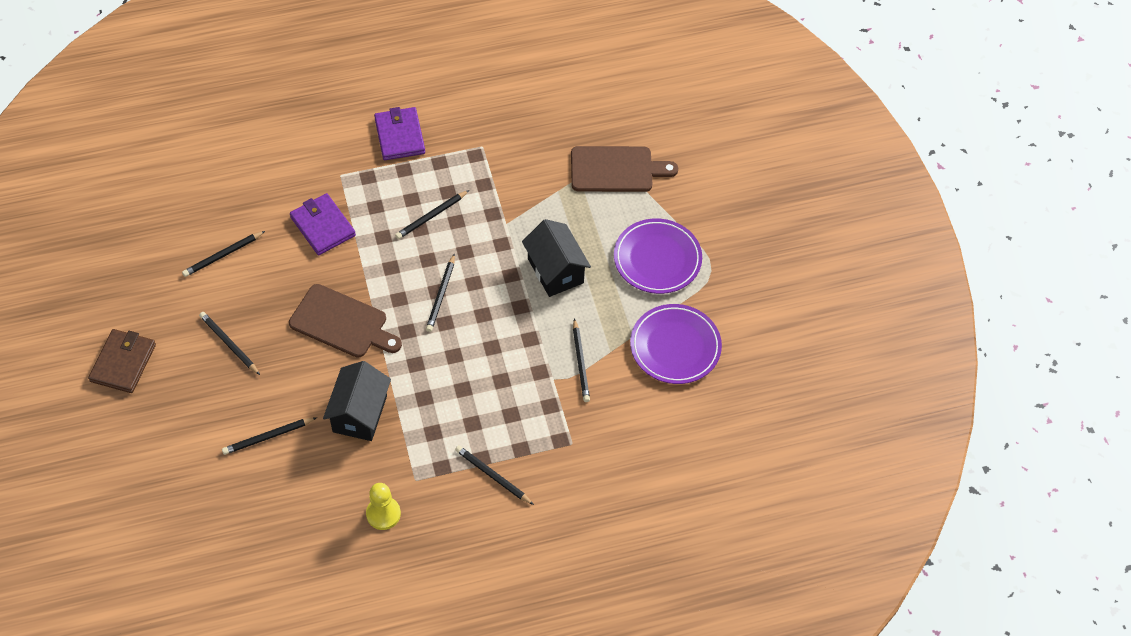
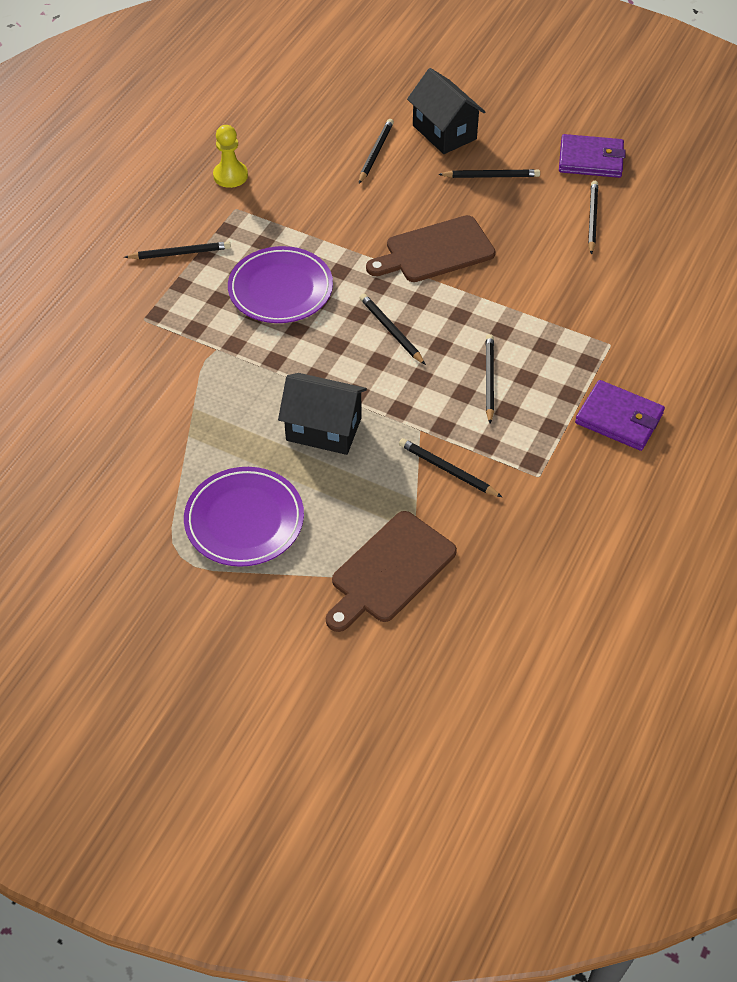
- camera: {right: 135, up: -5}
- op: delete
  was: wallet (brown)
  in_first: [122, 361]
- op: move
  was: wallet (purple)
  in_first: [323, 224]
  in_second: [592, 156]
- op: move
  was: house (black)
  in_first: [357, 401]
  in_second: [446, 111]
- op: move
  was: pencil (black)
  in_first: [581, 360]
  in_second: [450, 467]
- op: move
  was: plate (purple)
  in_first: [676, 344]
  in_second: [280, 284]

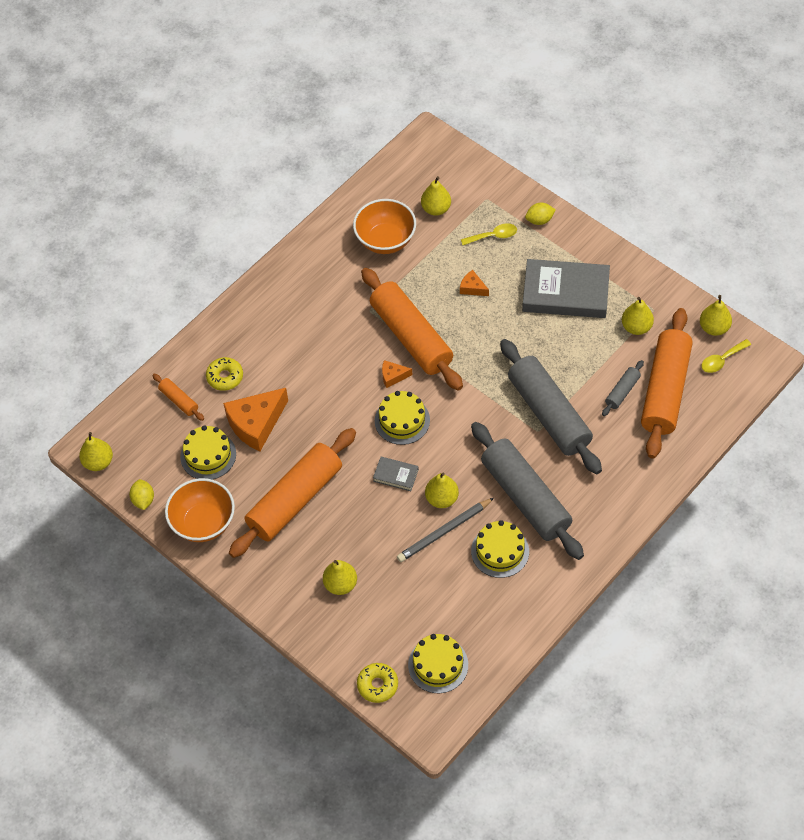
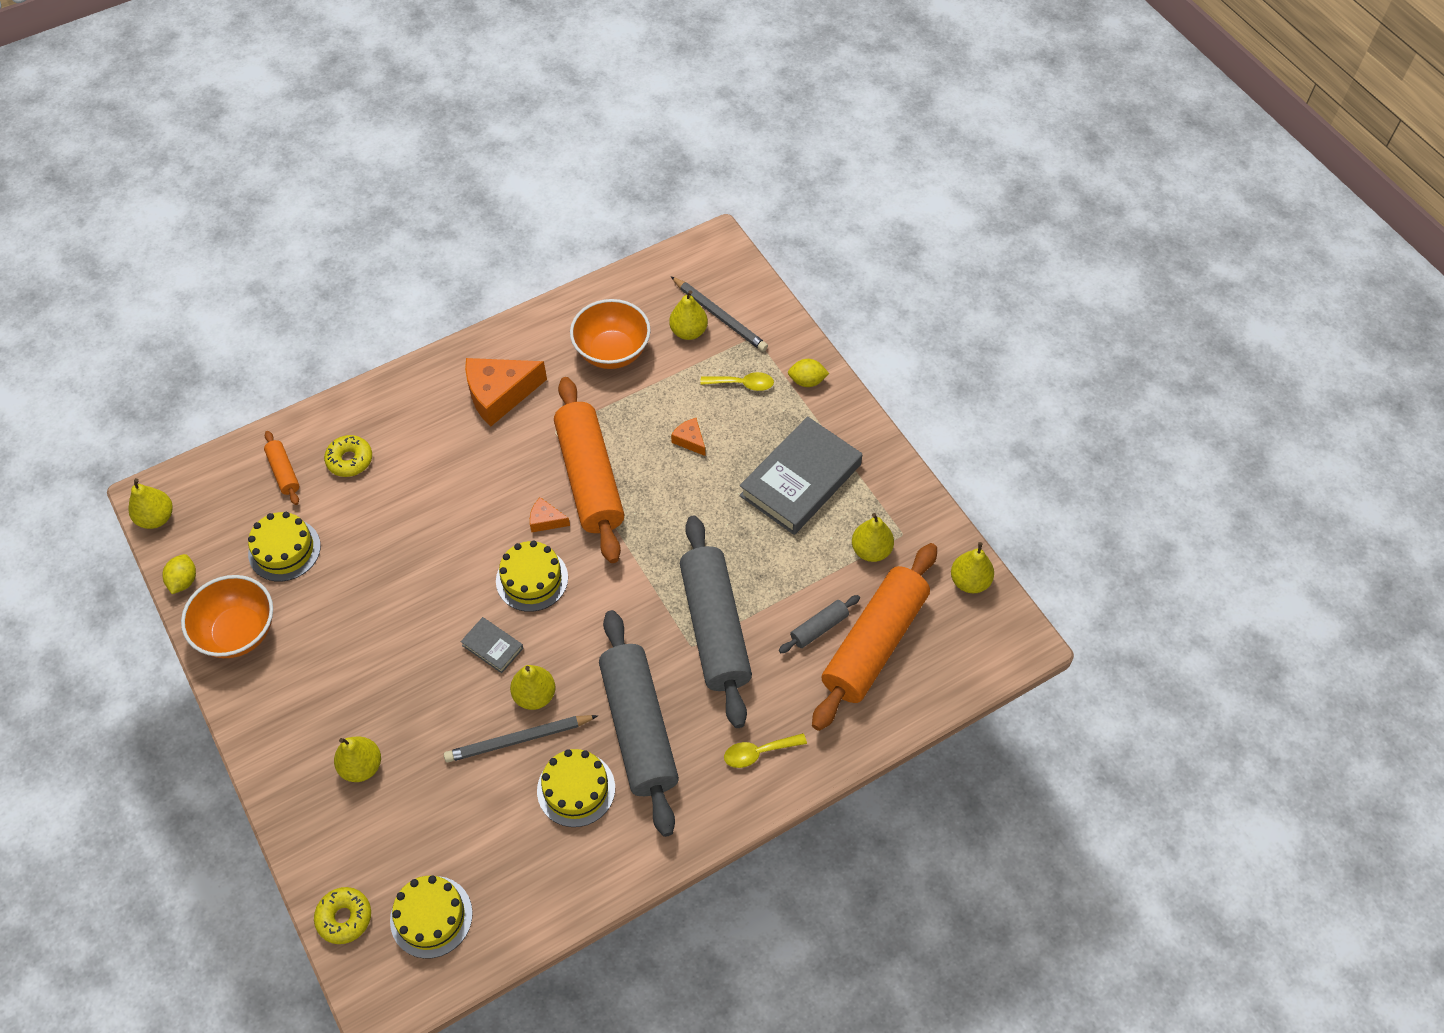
- camera: {right: 15, up: 0}
- op: move
  was: cheese (orange)
  in_first: [255, 419]
  in_second: [506, 392]
- op: delete
  was: rolling pin (orange)
  in_first: [292, 493]
- op: rotate
  was: book (grey)
  in_first: [566, 288]
  in_second: [800, 475]
  clockwise: -75
- op: move
  was: spoon (yellow)
  in_first: [726, 356]
  in_second: [765, 750]
- op: insert
  now: pencil (grey)
  in_second: [719, 314]

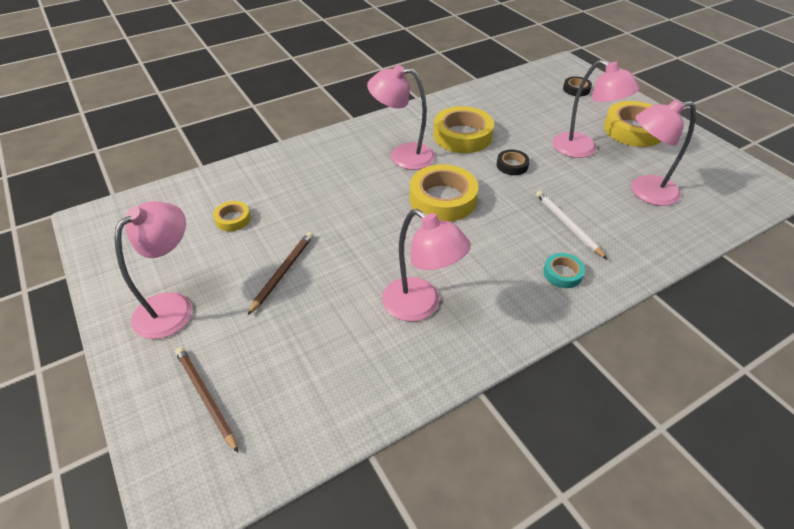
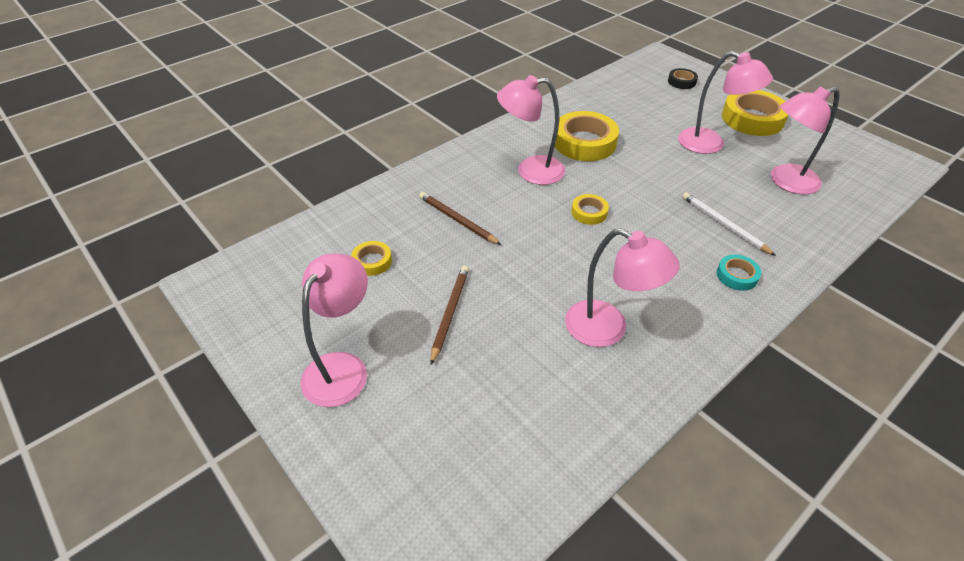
- camera: {right: -10, up: 0}
- op: move
  was: pencil (brown)
  in_first: [206, 400]
  in_second: [460, 218]
- op: resize
  was: tape (yellow)
  in_first: [444, 193]
  in_second: [590, 209]
  ratio: 0.5
- op: delete
  was: tape (black)
  in_first: [513, 162]

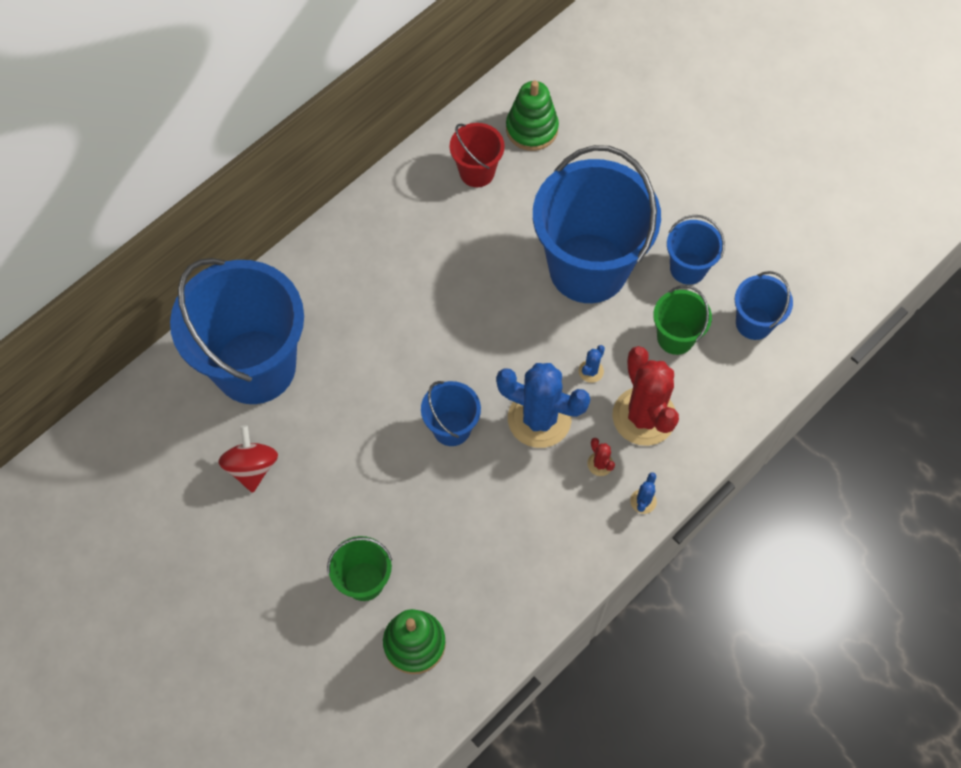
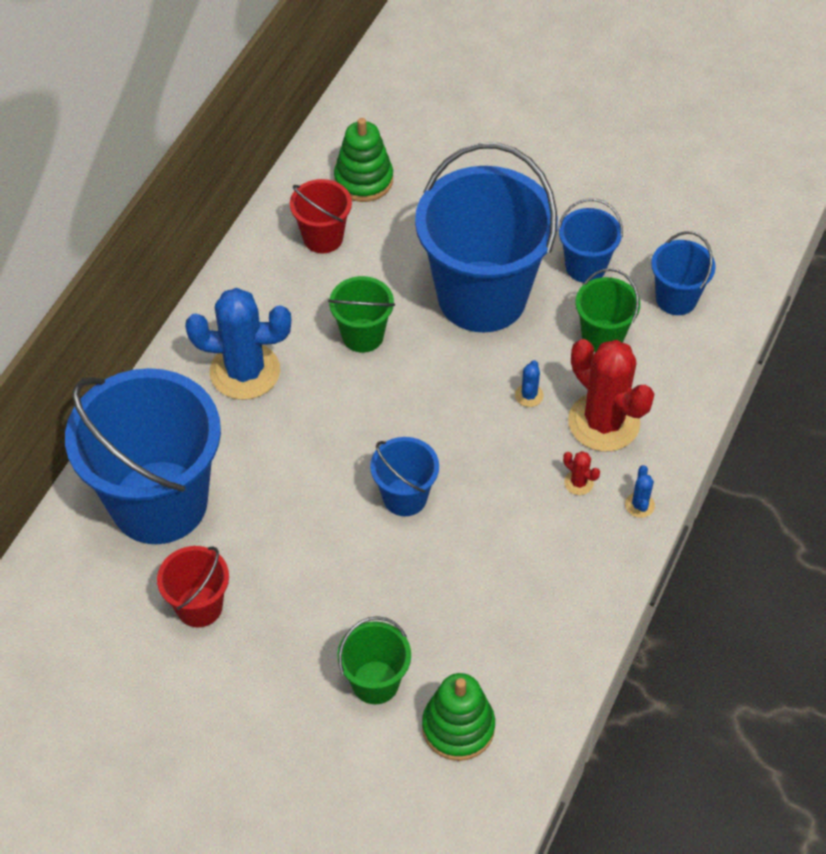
- camera: {right: -20, up: -10}
- op: replace
  was: spinning top (red)
  now: bucket (red)
  in_first: [248, 459]
  in_second: [193, 586]
- op: move
  was: cactus (blue)
  in_first: [543, 405]
  in_second: [238, 344]
- op: insert
  now: bucket (green)
  in_second: [361, 314]

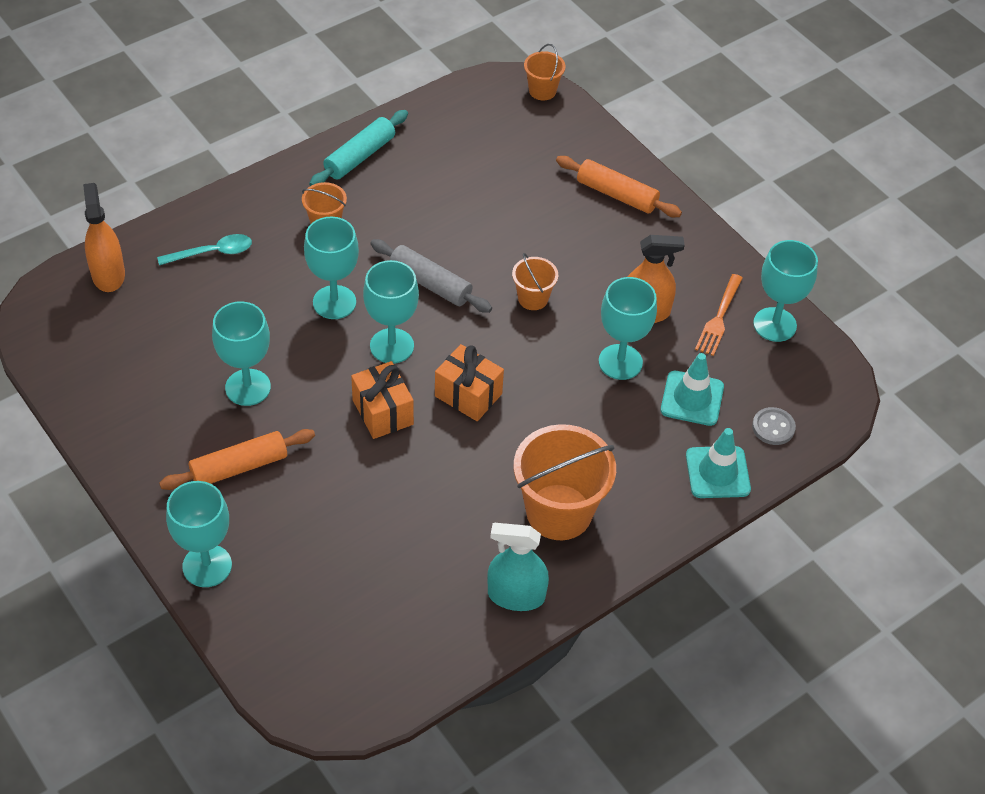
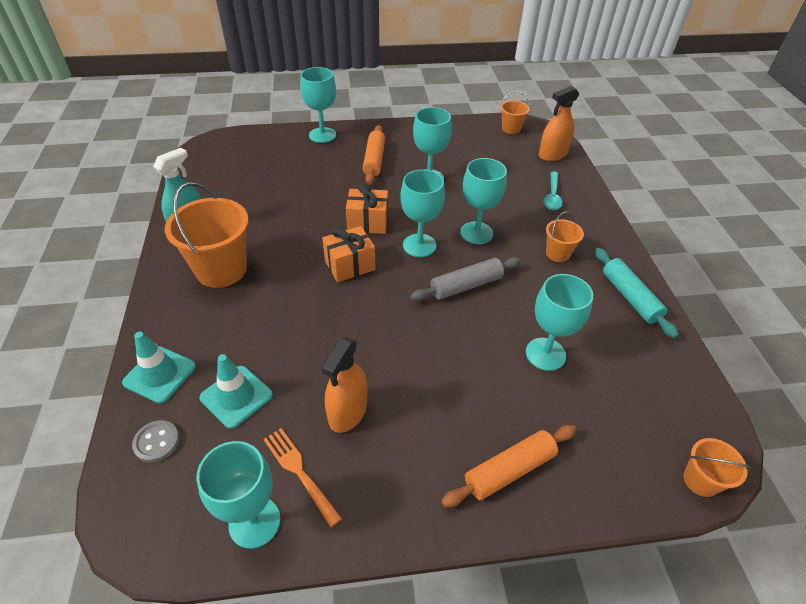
- camera: {right: 120, up: -5}
- op: rotate
  was: spray bottle (orange)
  in_first: [104, 237]
  in_second: [559, 123]
  clockwise: 135
- op: move
  was: bucket (orange)
  in_first: [535, 281]
  in_second: [515, 112]
- op: move
  was: goblet (turquoise)
  in_first: [628, 328]
  in_second: [559, 322]

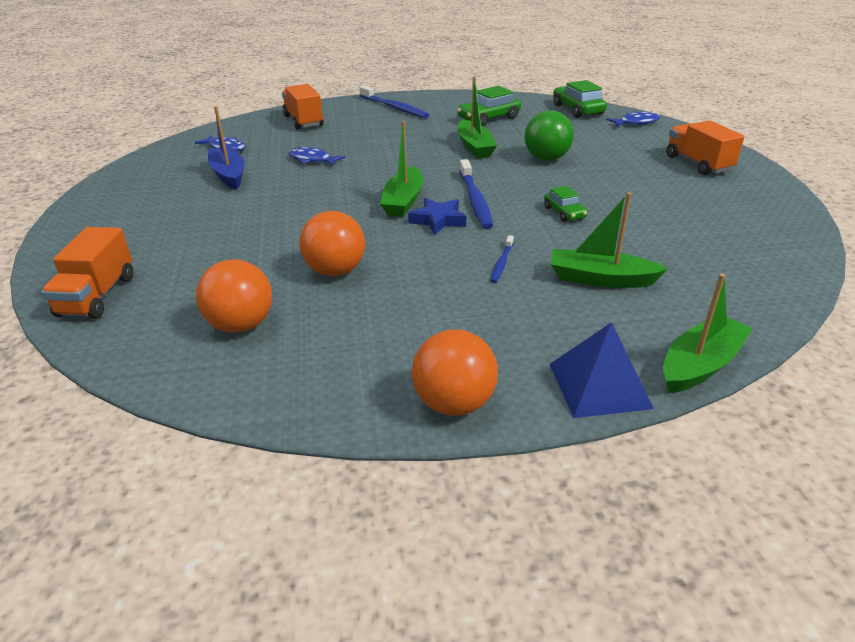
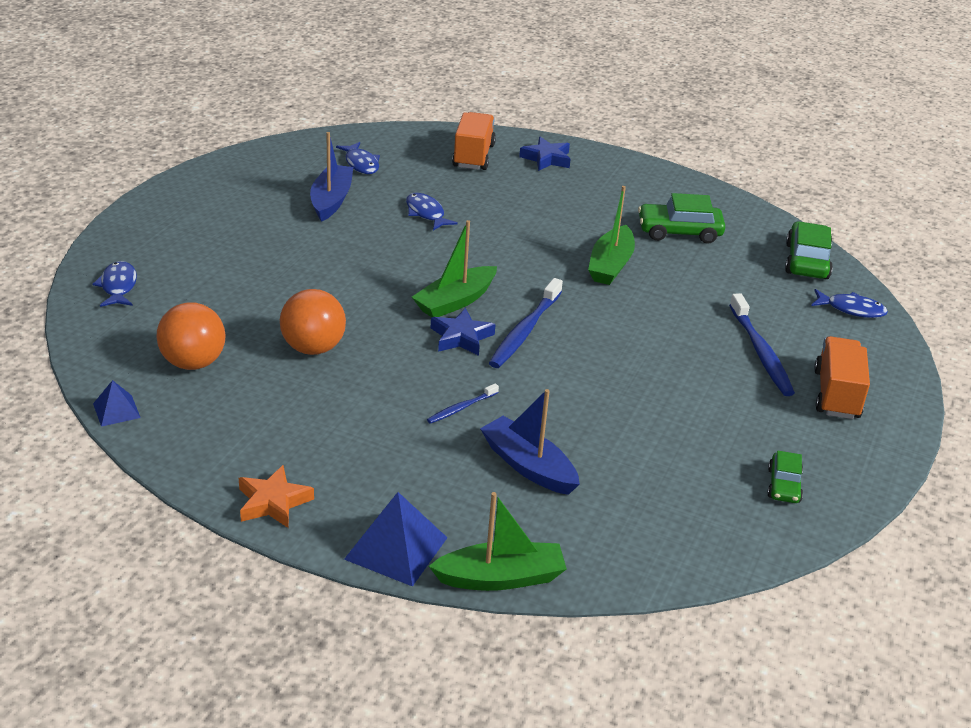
- camera: {right: 30, up: 0}
- op: replace
  was: truck (orange)
  now: fish (blue)
  in_first: [87, 273]
  in_second: [114, 284]
- op: move
  was: toothbrush (blue)
  in_first: [394, 101]
  in_second: [762, 344]
- op: replace
  was: ball (orange)
  now: star (orange)
  in_first: [455, 372]
  in_second: [276, 496]
- op: delete
  was: ball (green)
  in_first: [549, 135]
- op: move
  was: car (green)
  in_first: [566, 204]
  in_second: [785, 477]
- op: recolor
  was: boat (green)
  now: boat (blue)
  in_first: [609, 240]
  in_second: [530, 442]
- op: insert
  now: pyramid (blue)
  in_second: [116, 403]
- op: insert
  now: star (blue)
  in_second: [545, 154]

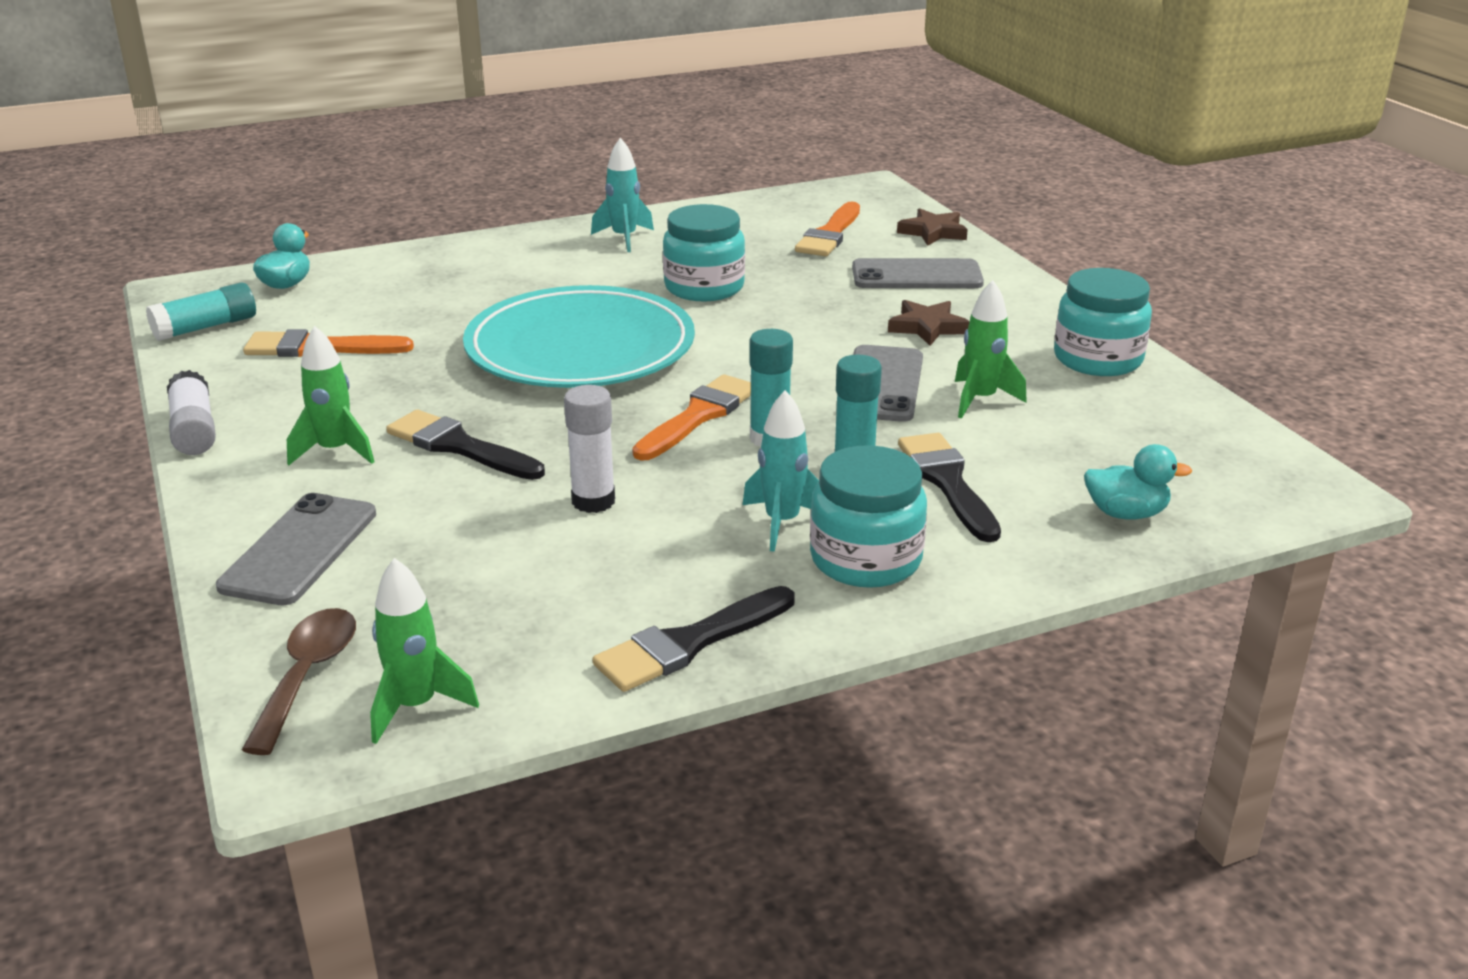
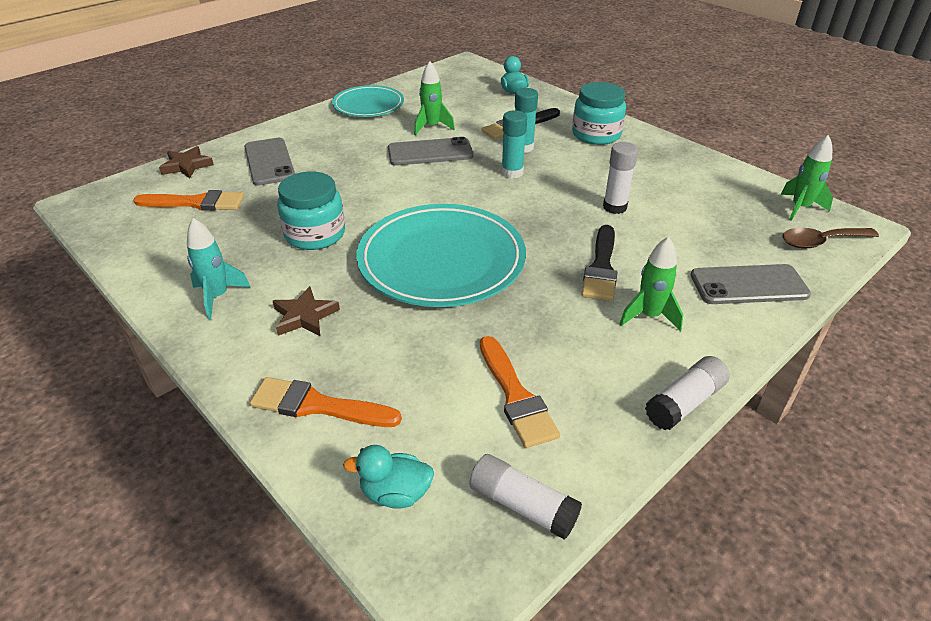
- camera: {right: -110, up: 10}
- op: recolor
  was: glue stick (turquoise)
  now: glue stick (white)
  in_first: [201, 311]
  in_second: [525, 497]
- op: delete
  was: brush (black)
  in_first: [693, 639]
- op: move
  was: brush (orange)
  in_first: [691, 417]
  in_second: [326, 402]
- op: delete
  was: rocket (turquoise)
  in_first: [781, 471]
- op: move
  was: star (brown)
  in_first: [929, 323]
  in_second: [306, 311]
- op: replace
  was: jar (turquoise)
  now: plate (turquoise)
  in_first: [1103, 322]
  in_second: [368, 101]

